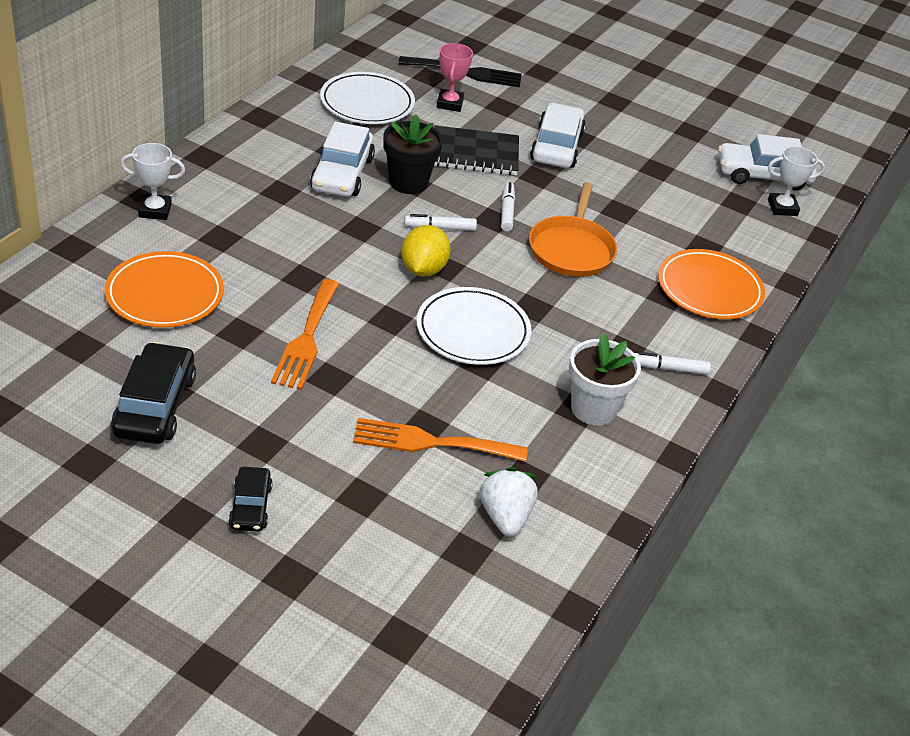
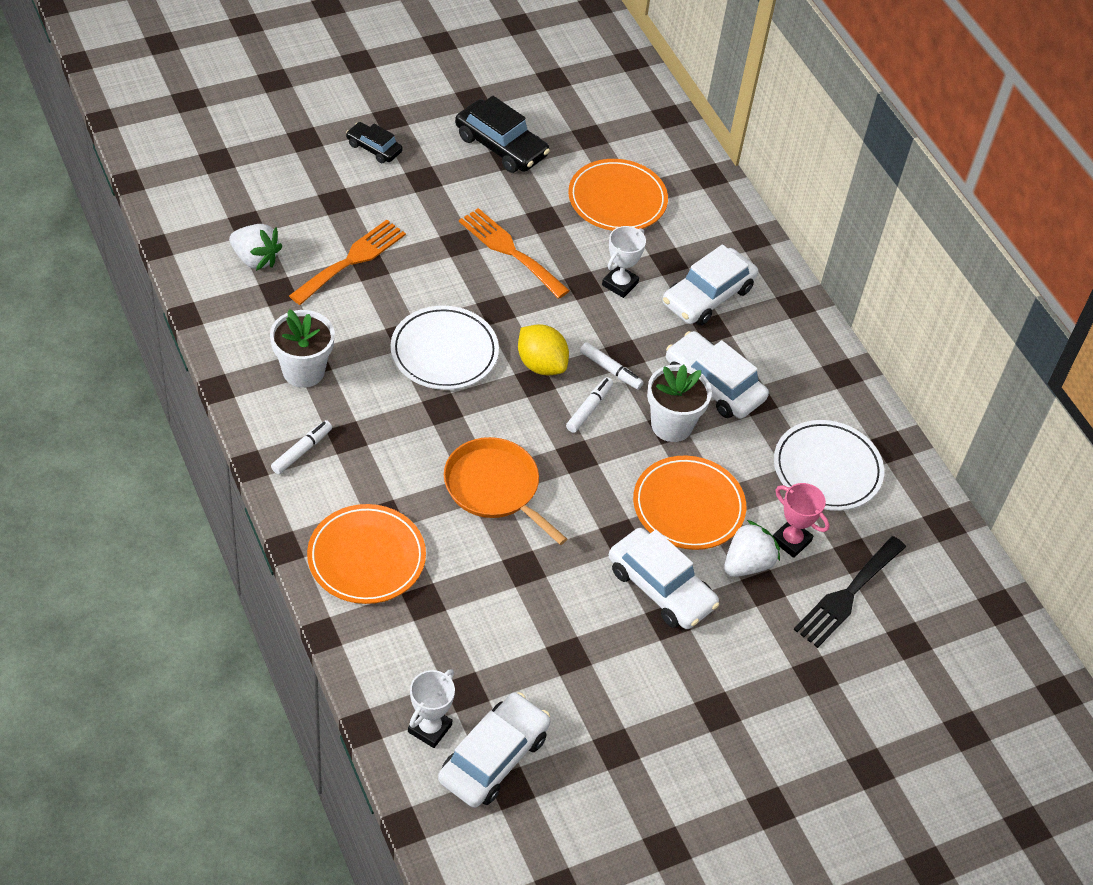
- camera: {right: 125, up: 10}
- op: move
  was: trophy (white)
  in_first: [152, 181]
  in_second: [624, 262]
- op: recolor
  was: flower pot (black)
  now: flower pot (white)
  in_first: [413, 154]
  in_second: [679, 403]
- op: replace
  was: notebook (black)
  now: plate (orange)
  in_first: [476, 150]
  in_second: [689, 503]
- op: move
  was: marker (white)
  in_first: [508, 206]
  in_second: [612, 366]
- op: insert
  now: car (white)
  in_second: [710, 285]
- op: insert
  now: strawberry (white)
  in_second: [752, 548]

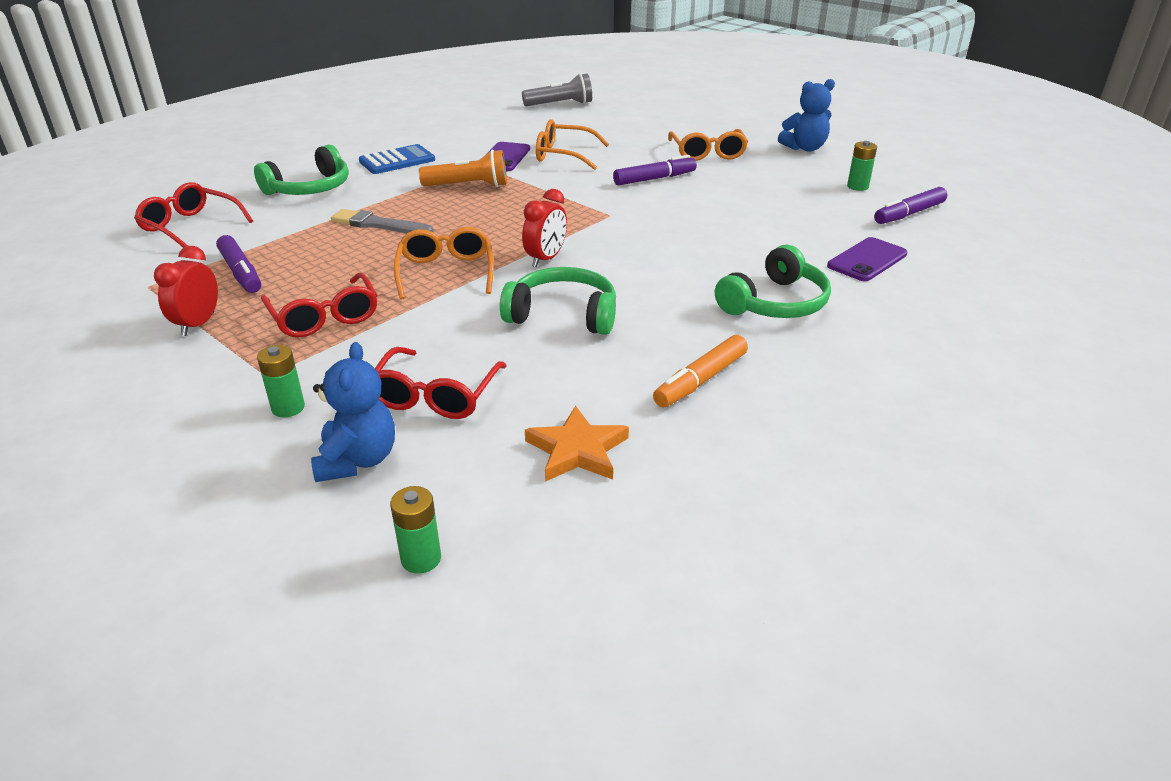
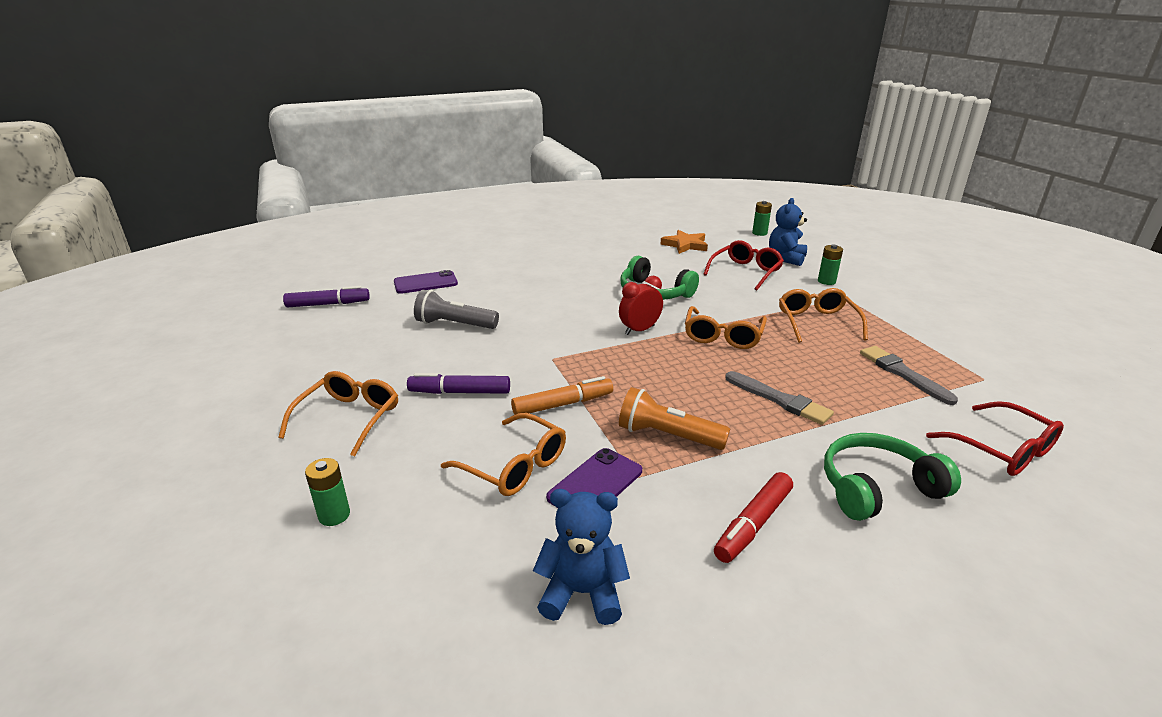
- camera: {right: -155, up: -5}
- op: delete
  was: clock (red)
  in_first: [186, 291]
- op: replace
  was: marker (purple)
  now: brush (grey)
  in_first: [238, 264]
  in_second: [909, 375]
- op: recolor
  was: glasses (red)
  now: glasses (orange)
  in_first: [319, 304]
  in_second: [823, 315]
- op: replace
  was: calculator (blue)
  now: marker (red)
  in_first: [397, 159]
  in_second: [753, 517]
- op: move
  was: flashlight (grey)
  in_first: [557, 89]
  in_second: [456, 309]
- op: move
  was: marker (orange)
  in_first: [700, 371]
  in_second: [562, 395]
- op: delete
  was: headphones (green)
  in_first: [773, 281]
- op: move
  was: teddy bear (blue)
  in_first: [806, 115]
  in_second: [581, 557]
- op: move
  was: battery (green)
  in_first: [862, 166]
  in_second: [327, 492]

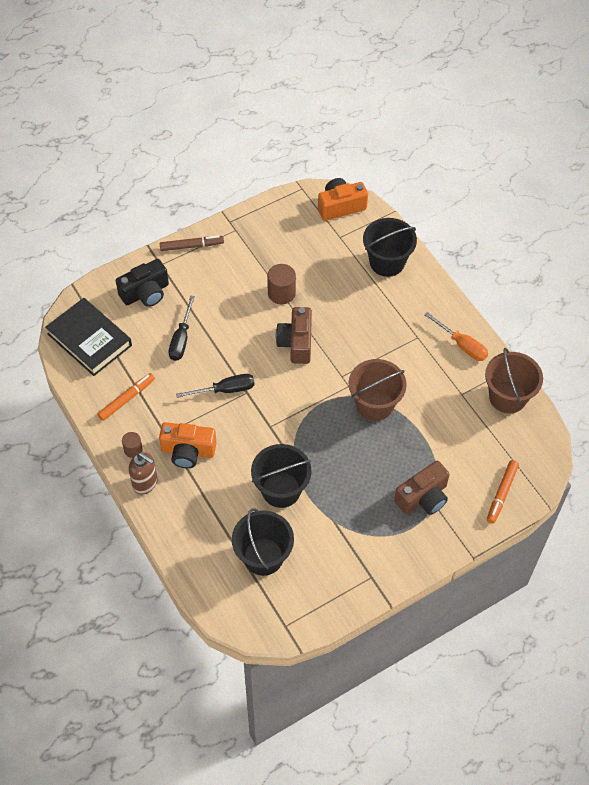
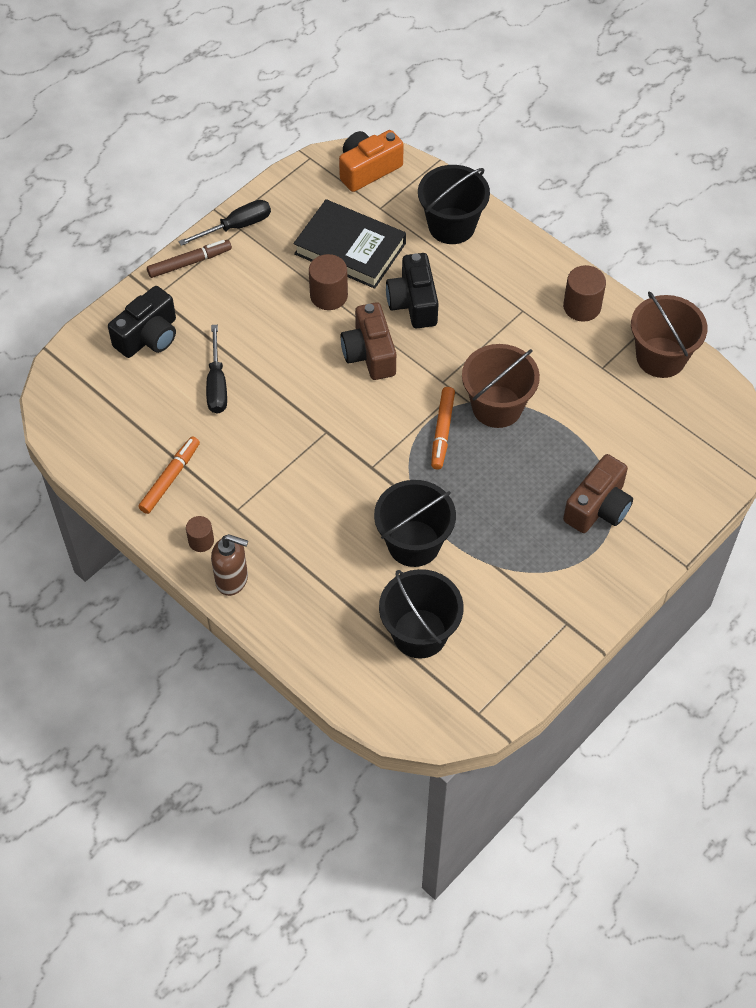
- camera: {right: -15, up: 0}
- op: move
  was: book (black)
  in_first: [88, 337]
  in_second: [350, 244]
- op: delete
  was: camera (orange)
  in_first: [187, 445]
- op: move
  was: screwdriver (black)
  in_first: [215, 386]
  in_second: [224, 223]
- op: replace
  was: screwdriver (orange)
  now: cylinder (brown)
  in_first: [456, 336]
  in_second: [584, 293]
- op: move
  was: marker (orange)
  in_first: [503, 492]
  in_second: [443, 428]
- op: insert
  now: camera (black)
  in_second: [412, 290]

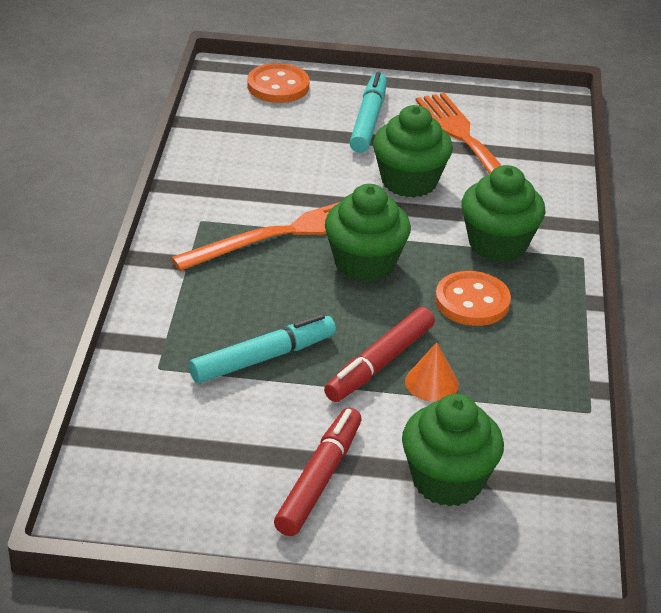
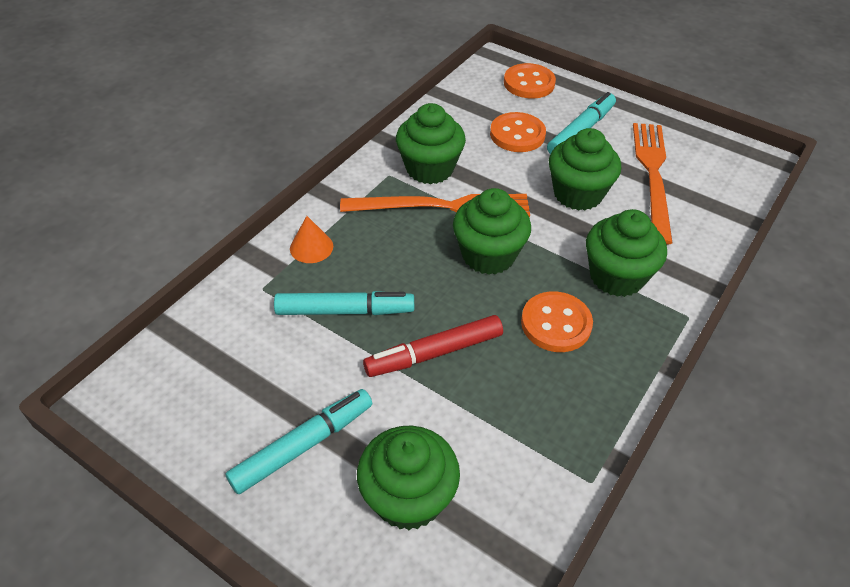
- camera: {right: 30, up: 10}
- op: recolor
  was: marker (red)
  now: marker (turquoise)
  in_first: [318, 472]
  in_second: [299, 441]
- op: move
  was: cone (orange)
  in_first: [432, 372]
  in_second: [311, 239]
- op: insert
  now: cupcake (green)
  in_second: [431, 143]
- op: insert
  now: button (orange)
  in_second: [518, 132]

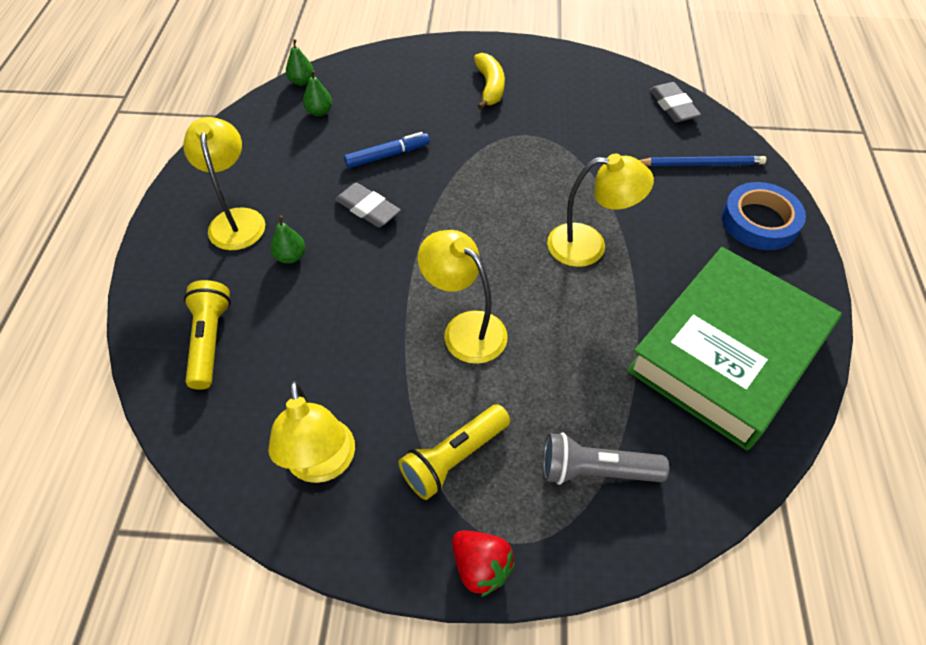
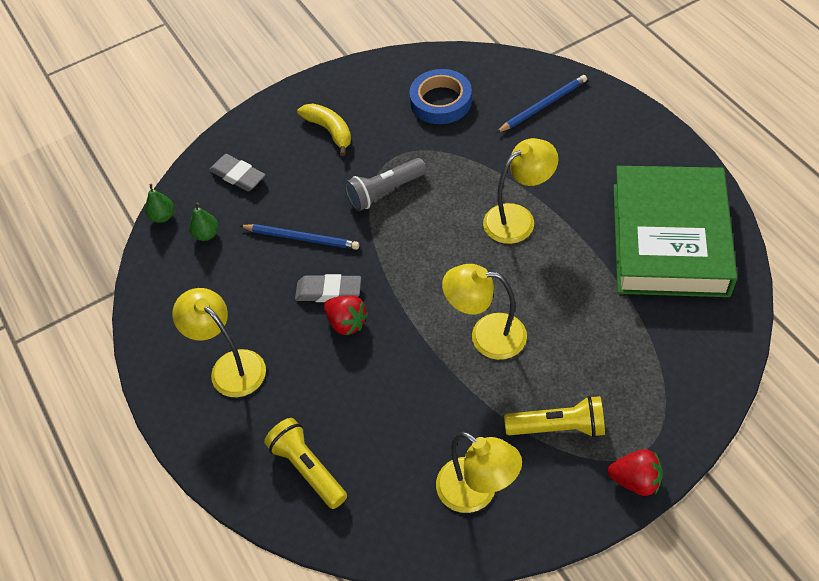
- camera: {right: -30, up: 0}
- op: delete
  was: pear (green)
  in_first: [287, 240]
- op: replace
  was: marker (blue)
  now: pencil (blue)
  in_first: [387, 150]
  in_second: [299, 237]
- op: rotate
  was: flashlight (yellow)
  in_first: [454, 452]
  in_second: [554, 417]
  clockwise: -105
- op: move
  was: flashlight (grey)
  in_first: [606, 458]
  in_second: [386, 184]
- op: move
  was: eraser (grey)
  in_first: [675, 102]
  in_second: [237, 172]
- op: move
  was: tape (blue)
  in_first: [764, 216]
  in_second: [440, 96]
- op: insert
  now: strawberry (red)
  in_second: [346, 315]

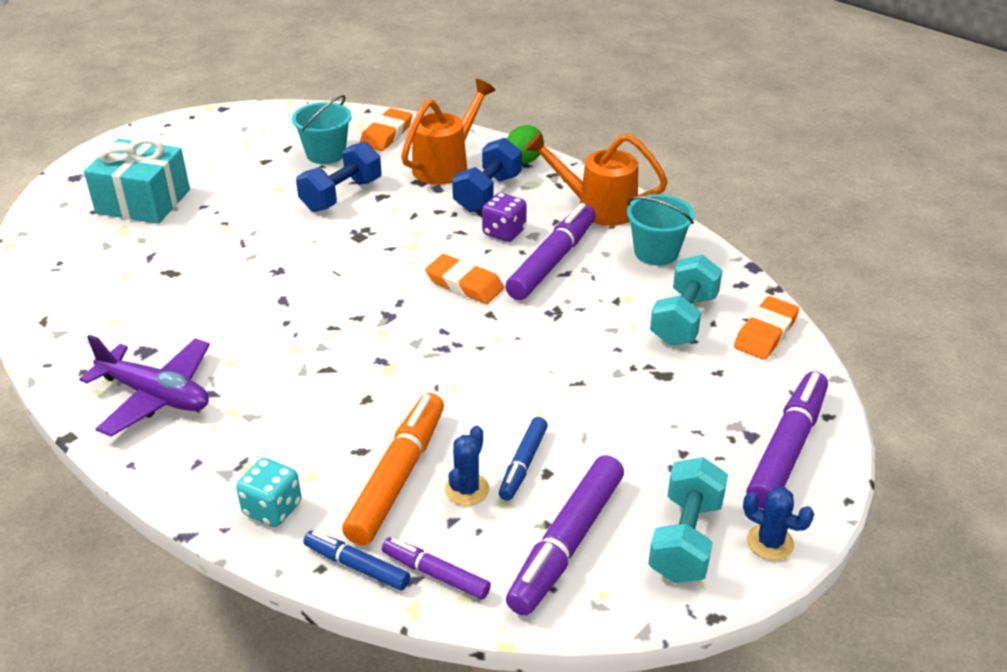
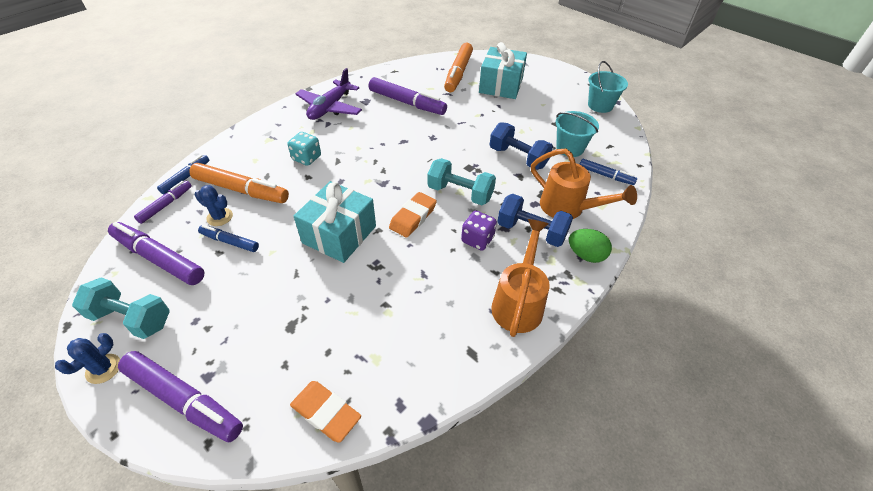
- camera: {right: 90, up: 10}
- op: move
  was: dice (turquoise)
  in_first: [269, 492]
  in_second: [304, 149]
- op: replace
  was: eraser (orange)
  now: marker (blue)
  in_first: [386, 129]
  in_second: [608, 172]
- op: move
  was: marker (purple)
  in_first: [550, 251]
  in_second: [408, 96]
- op: move
  was: bucket (turquoise)
  in_first: [661, 230]
  in_second: [608, 87]
- op: move
  was: dumbbell (turquoise)
  in_first: [686, 300]
  in_second: [462, 181]
- op: insert
  now: gift (turquoise)
  in_second: [335, 222]
- op: insert
  now: marker (orange)
  in_second: [458, 67]

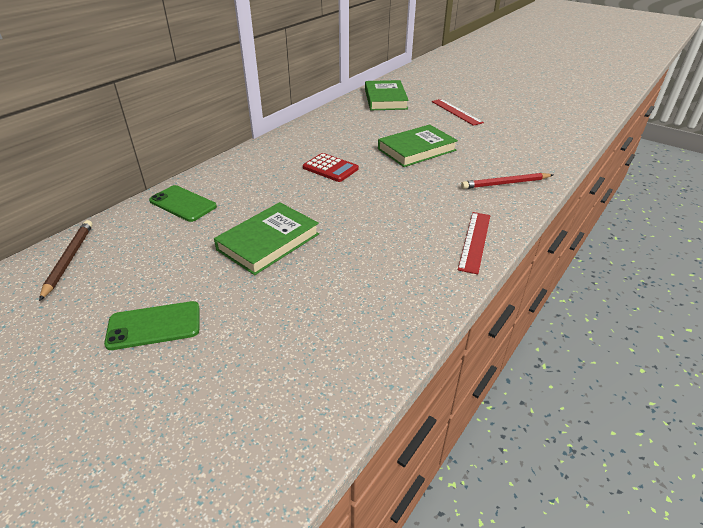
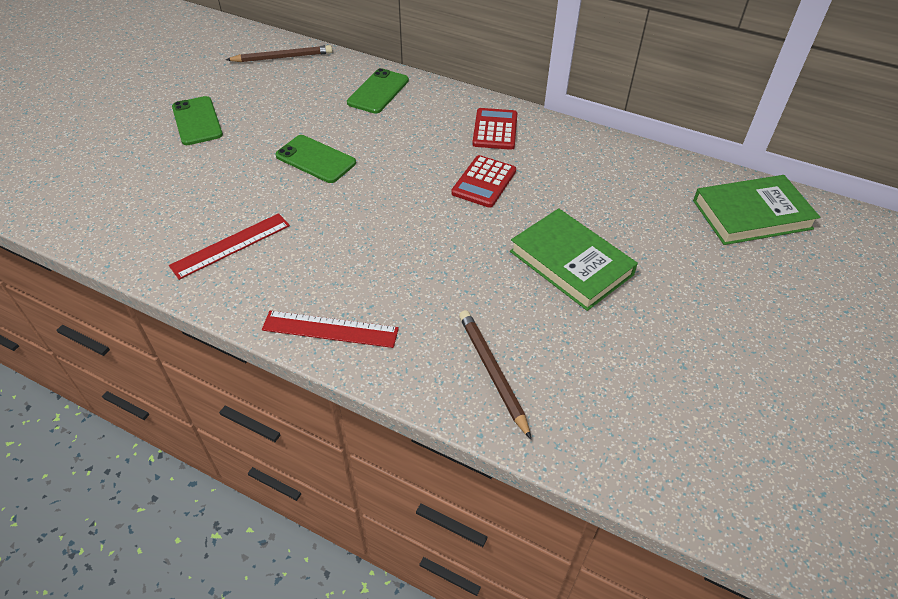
- camera: {right: 80, up: 10}
- op: replace
  was: book (green)
  now: phone (green)
  in_first: [266, 238]
  in_second: [315, 159]
- op: move
  was: ruler (red)
  in_first: [458, 112]
  in_second: [229, 246]
- op: recolor
  was: pencil (red)
  now: pencil (brown)
  in_first: [507, 181]
  in_second: [495, 374]
- op: insert
  now: calculator (red)
  in_second: [494, 129]

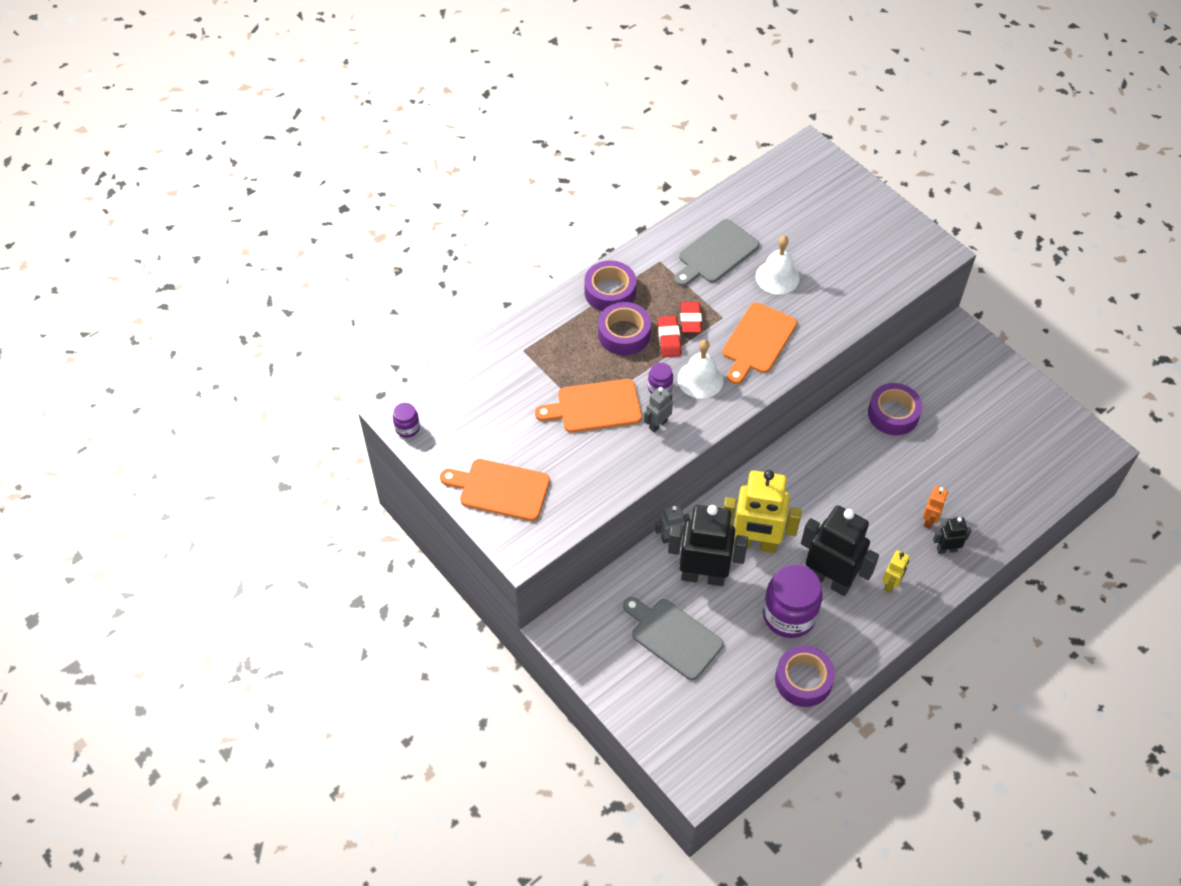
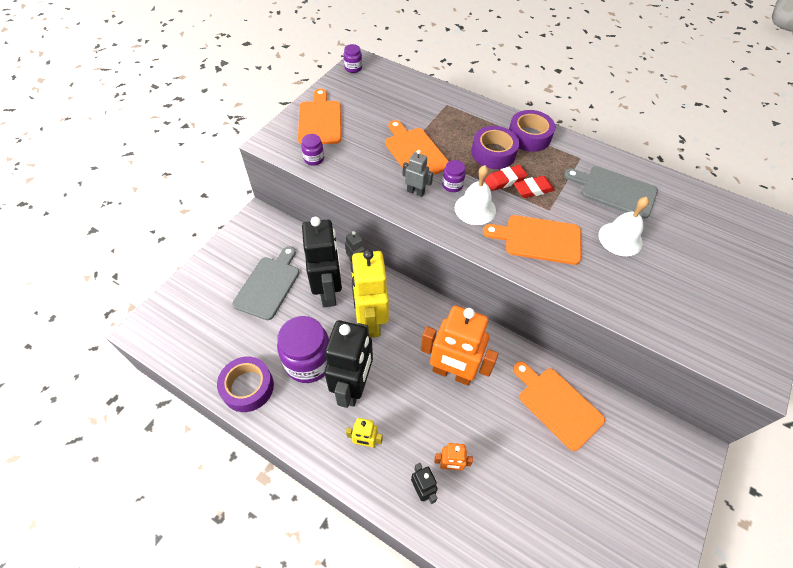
- camera: {right: 70, up: 0}
- op: replace
  was: tape (purple)
  now: cutting board (orange)
  in_first: [895, 409]
  in_second: [559, 406]
- op: insert
  now: jar (purple)
  in_second: [312, 150]
- op: insert
  now: robot (orange)
  in_second: [459, 345]

